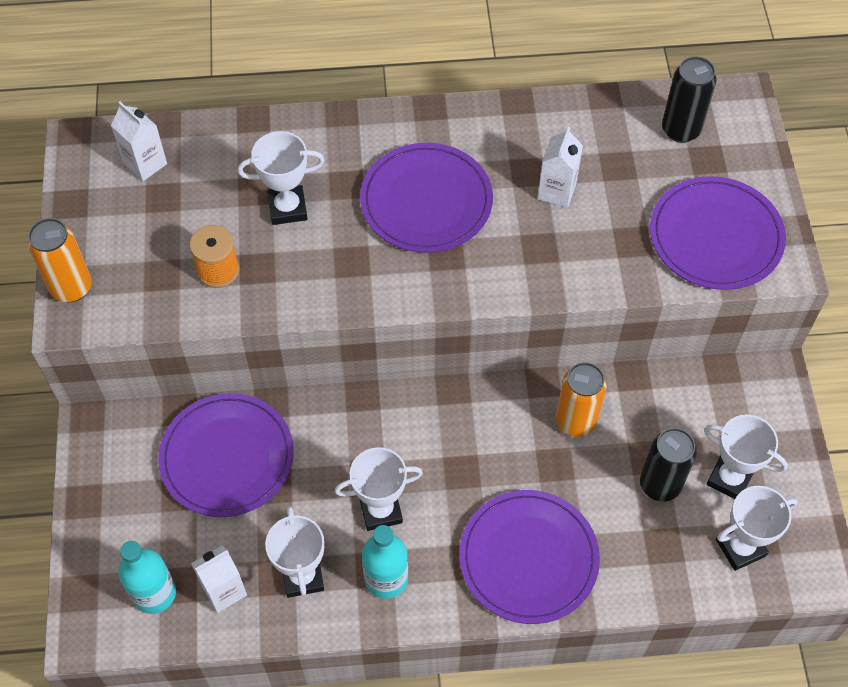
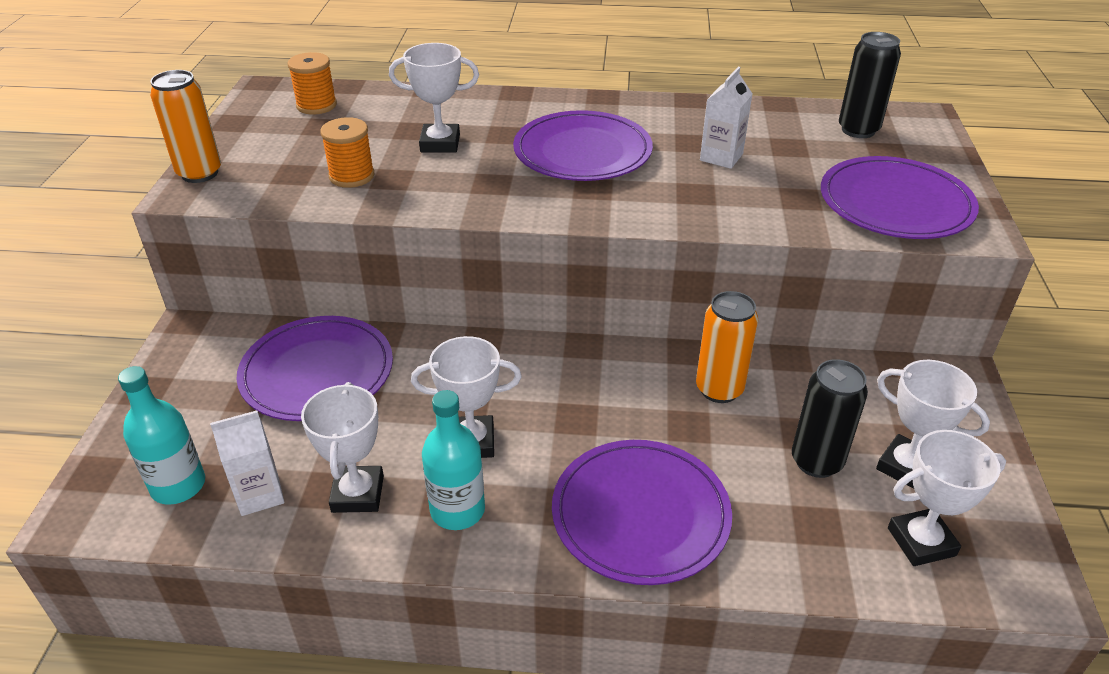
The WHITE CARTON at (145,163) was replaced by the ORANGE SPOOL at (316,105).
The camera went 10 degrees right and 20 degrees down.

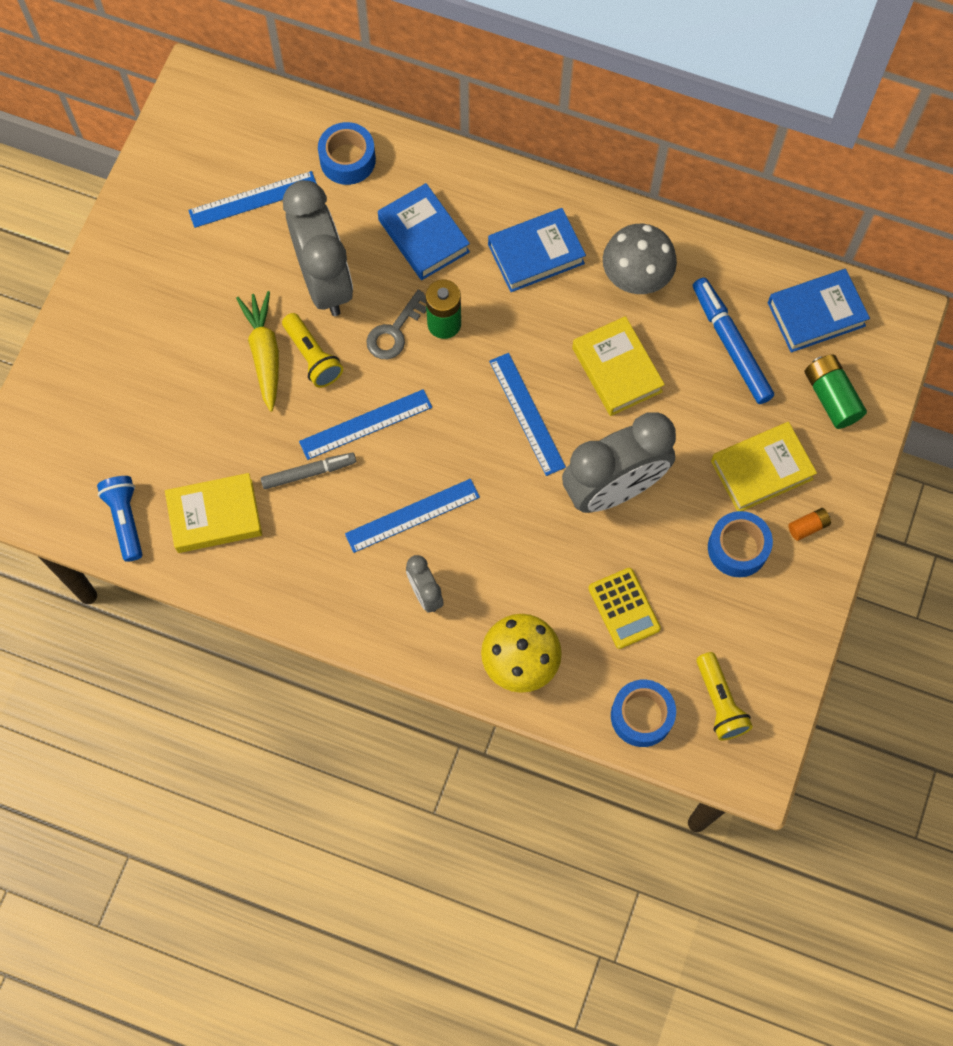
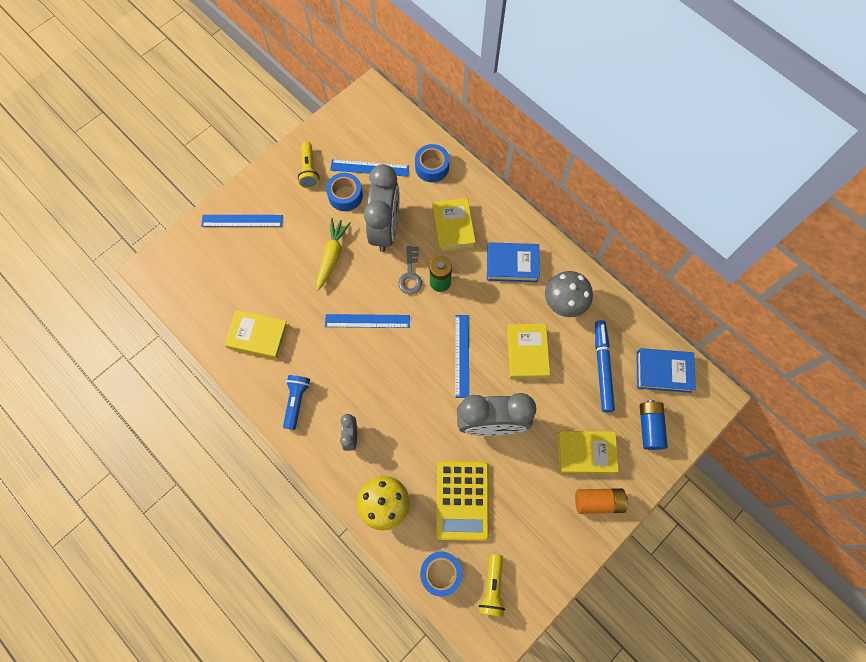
The BLUE BOOK at (423,236) became the YELLOW BOOK at (453,227).
The GREY KEY at (395,331) turned 60 degrees counterclockwise.
The YELLOW FLASHLIGHT moved from (312,357) to (309,170).
The GREEN BATTERY at (831,397) became the BLUE BATTERY at (649,427).
The GREY MARKER at (309,472) disappeared.
The BLUE FLASHLIGHT moved from (125,520) to (296,401).
The BLUE RULER moved from (412,515) to (242,220).
The ORANGE BATTERY at (808,527) changed to 1.81 times the size.
The BLUE TAPE moved from (737,548) to (345,195).
The YELLOW CALCULATOR at (624,608) changed to 1.63 times the size.
The camera went 25 degrees right and 0 degrees up.

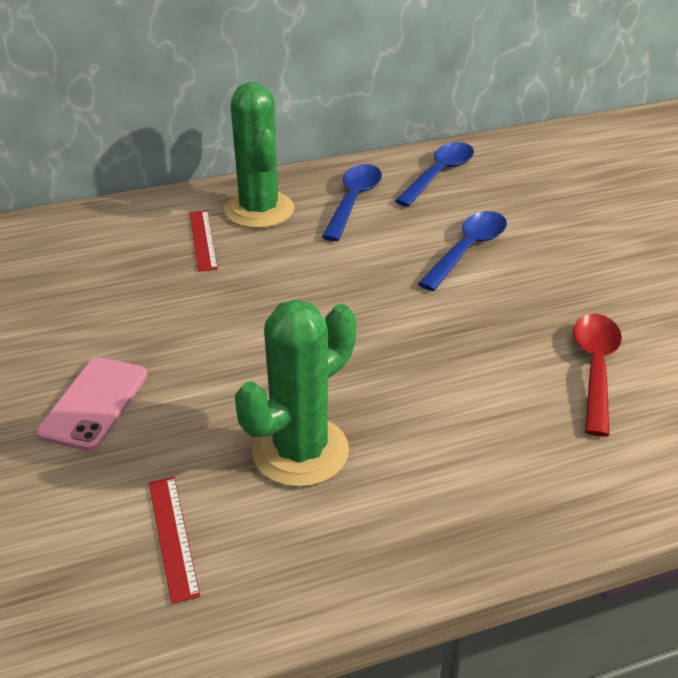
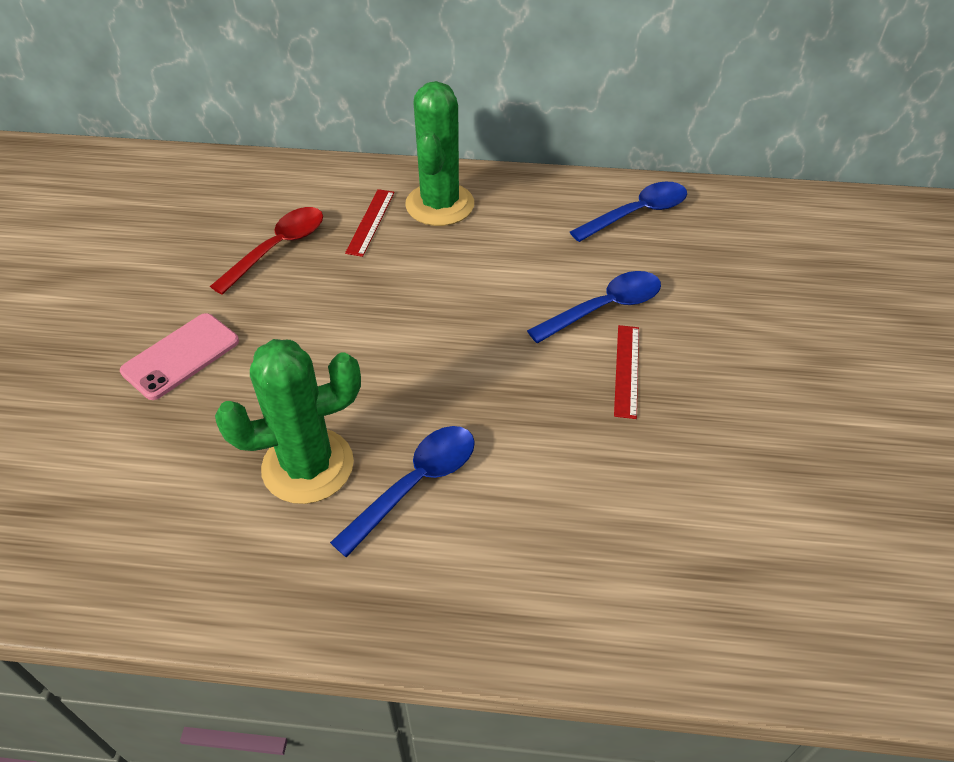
The BLUE SPOON moved from (353,201) to (416,484).
The RED SPOON moved from (595,368) to (278,248).
The RED RULER moved from (173,536) to (627,370).
The camera went 25 degrees right and 10 degrees up.

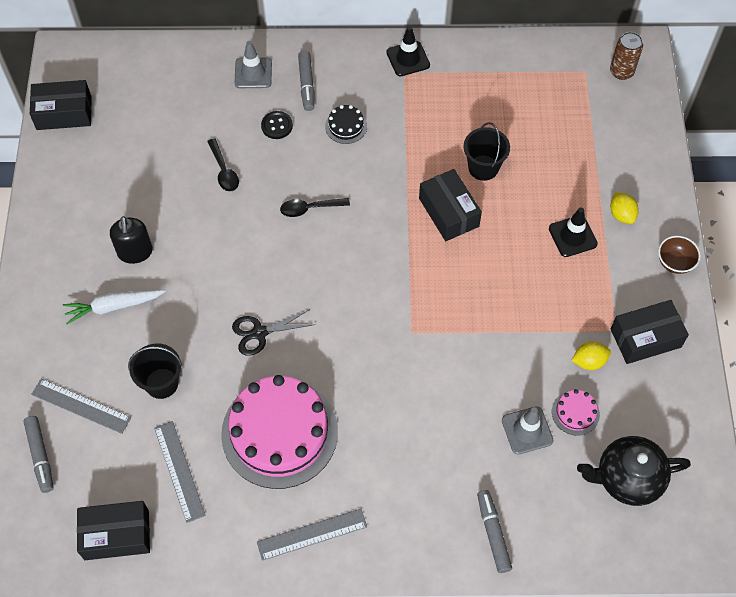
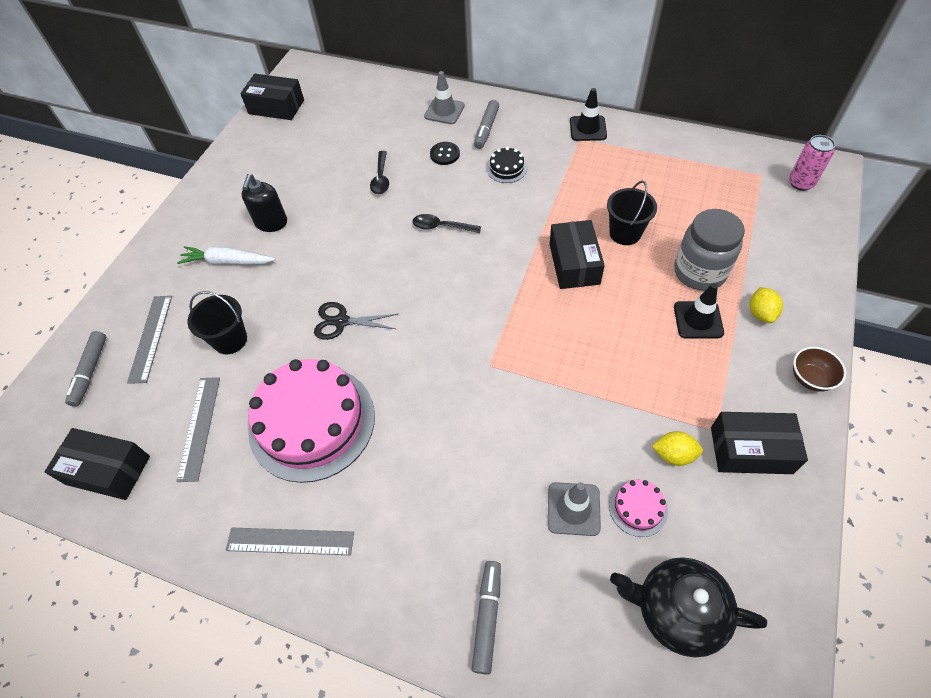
The BROWN CAN at (621,72) became the PINK CAN at (801,183).
The GREY RULER at (81,406) turned 45 degrees clockwise.
The GREY JAR at (699,272) appeared.
The camera went 25 degrees right and 5 degrees down.

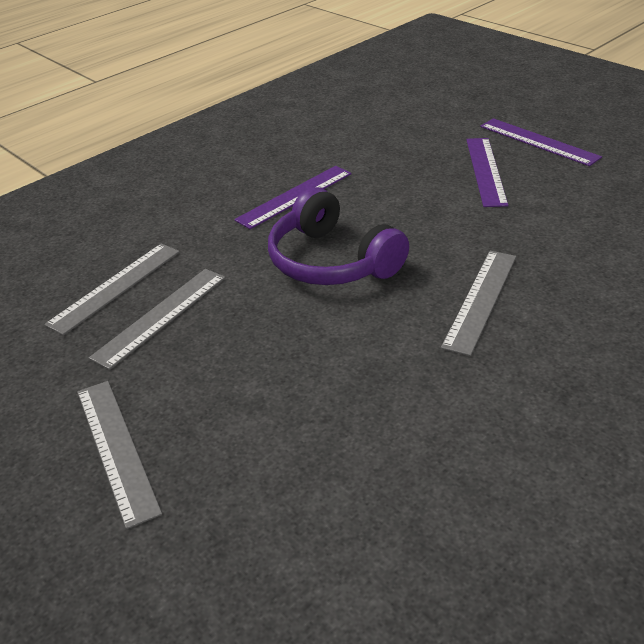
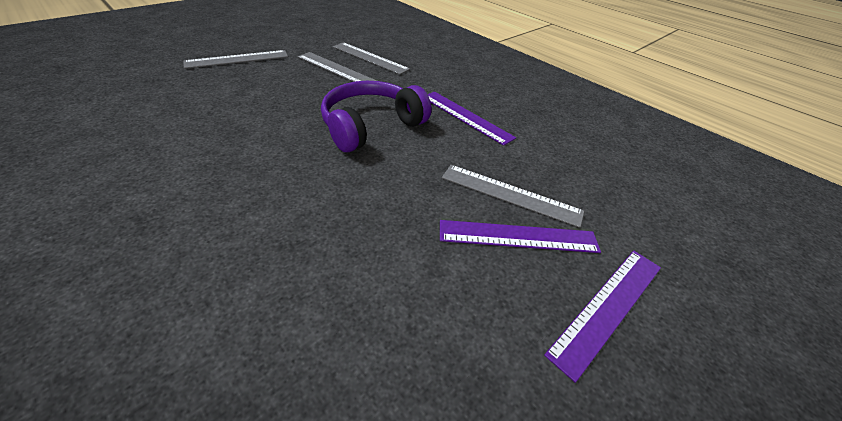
The GREY RULER moved from (481,300) to (510,194).
The camera went 85 degrees right and 5 degrees up.

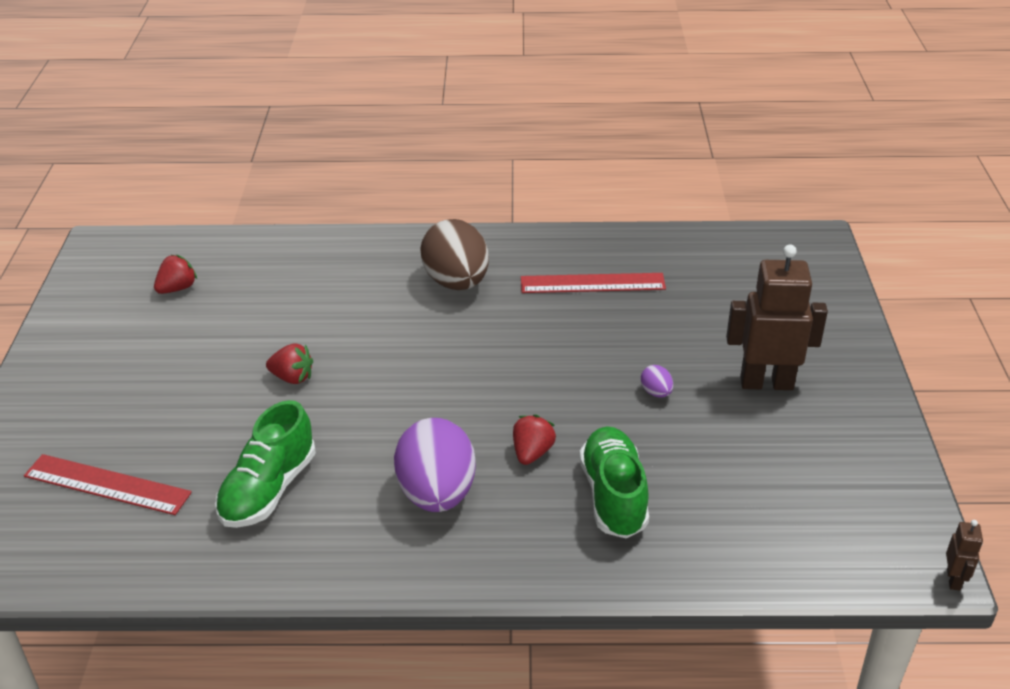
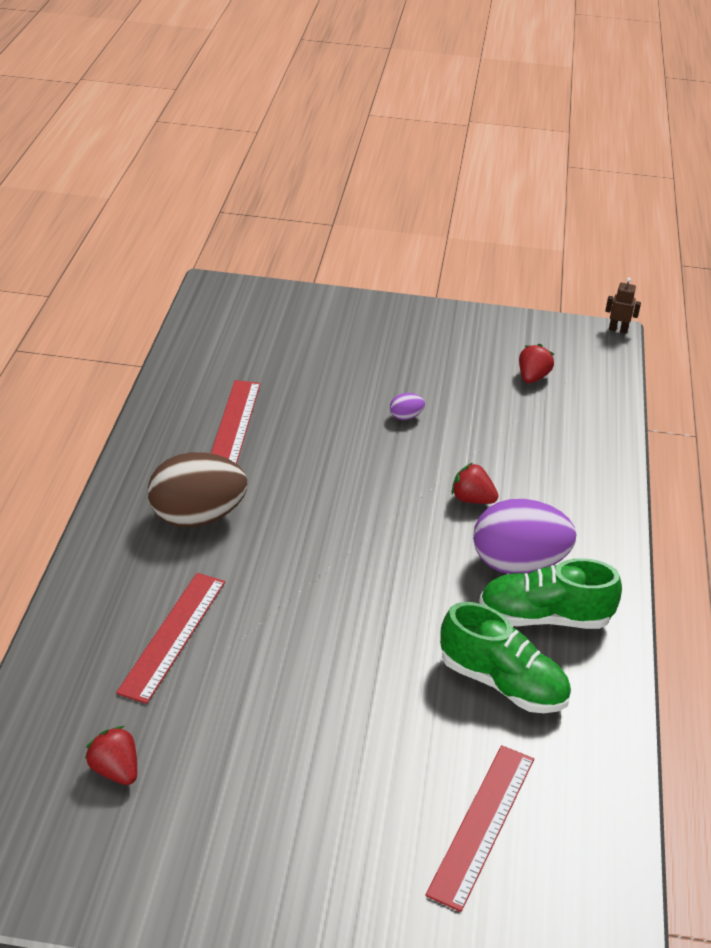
The BROWN ROBOT at (766,383) disappeared.
The RED STRAWBERRY moved from (292,377) to (532,377).
The GREEN SHOE moved from (613,496) to (544,617).
The RED RULER at (173,635) appeared.
The camera went 85 degrees left and 0 degrees up.

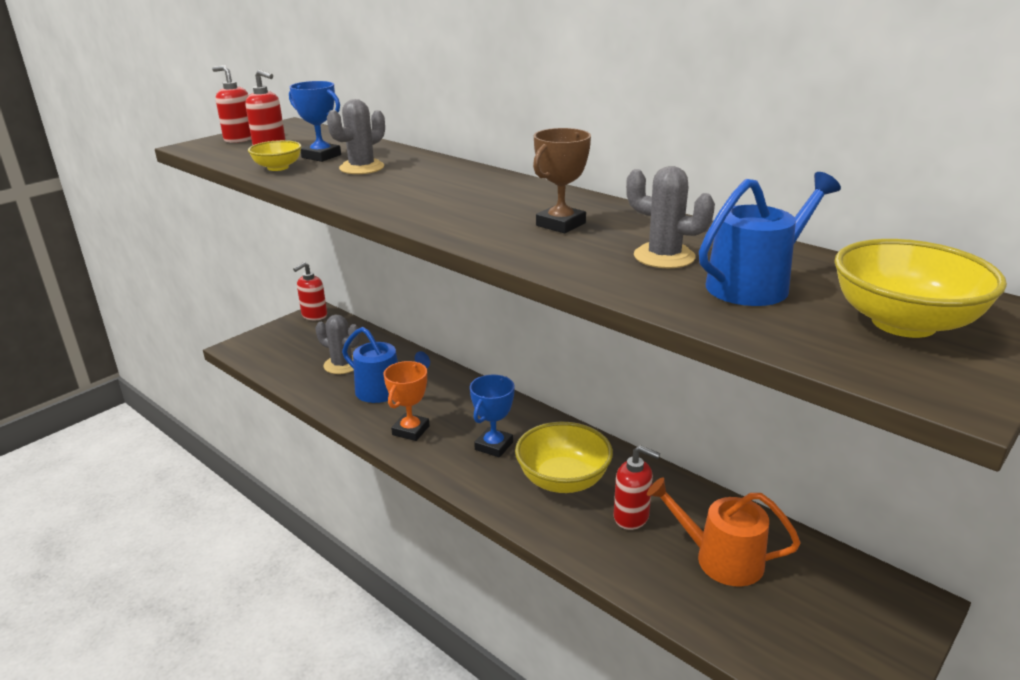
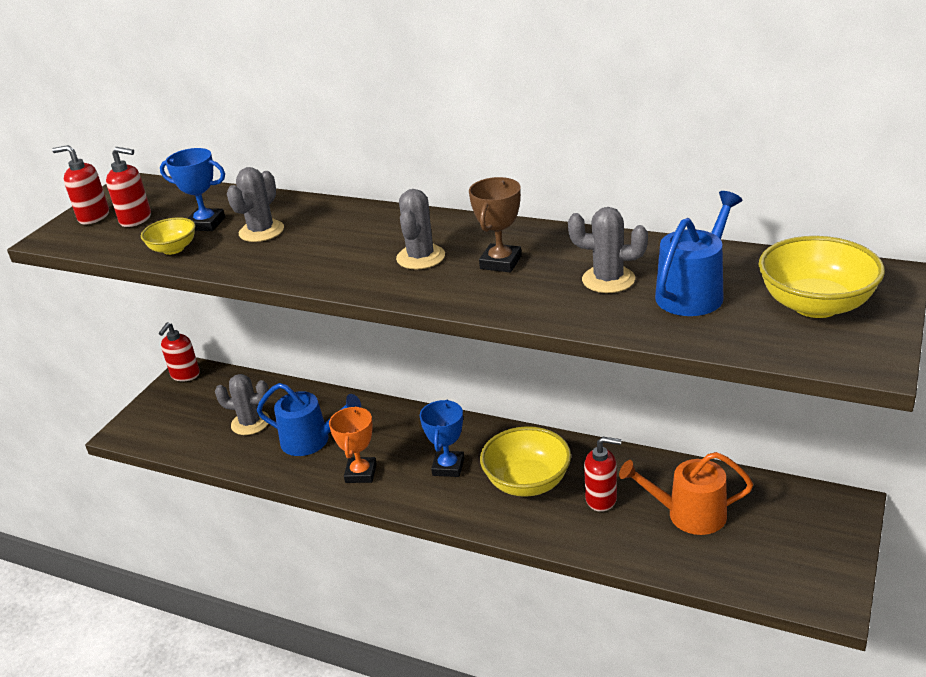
The GREY CACTUS at (420,257) appeared.
The camera went 15 degrees left and 5 degrees up.

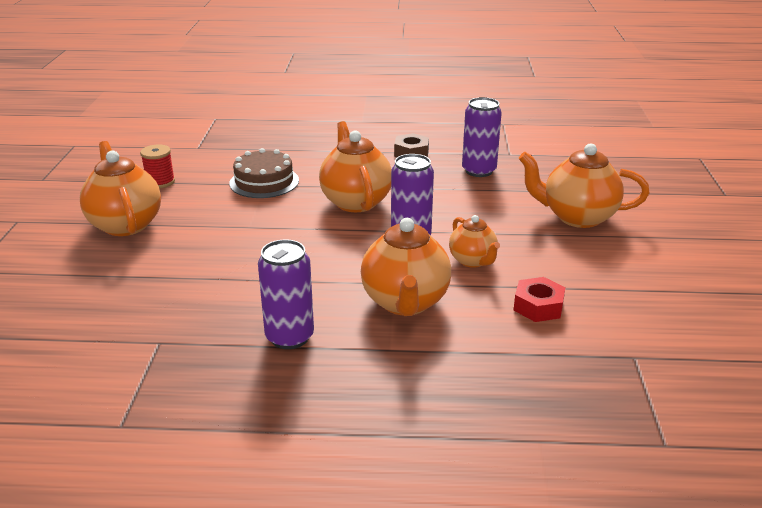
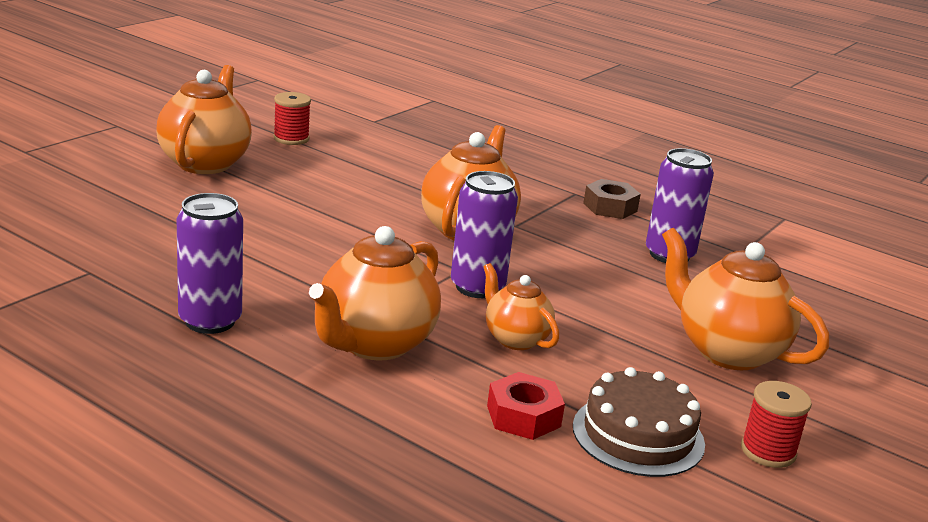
The BROWN CAKE moved from (264,182) to (638,435).
The ORANGE TEAPOT at (473,261) turned 135 degrees clockwise.
The RED SPOOL at (768,451) appeared.
The camera went 30 degrees right and 5 degrees down.

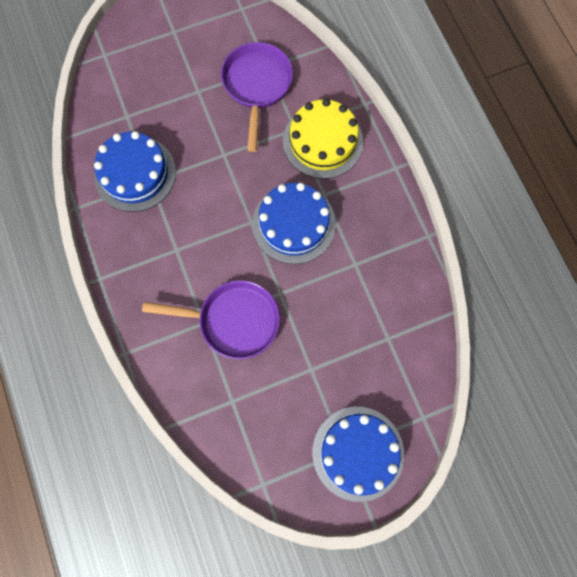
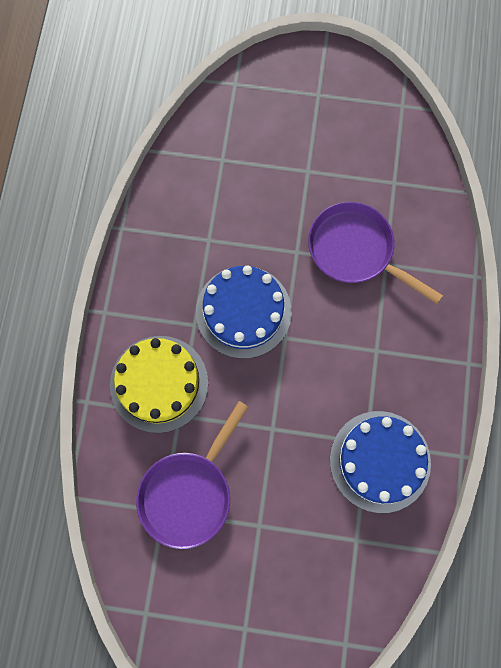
The BLUE CAKE at (358,453) disappeared.
The camera went 150 degrees left and 0 degrees up.

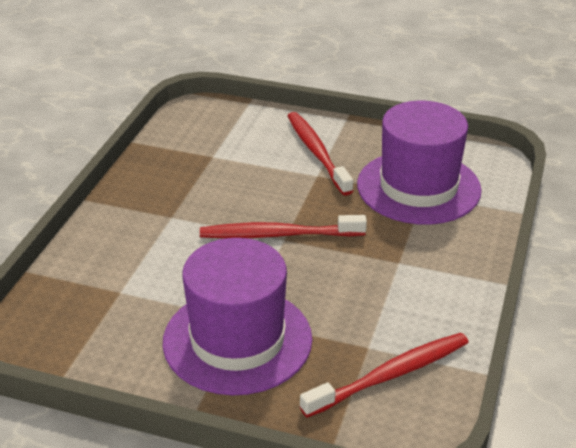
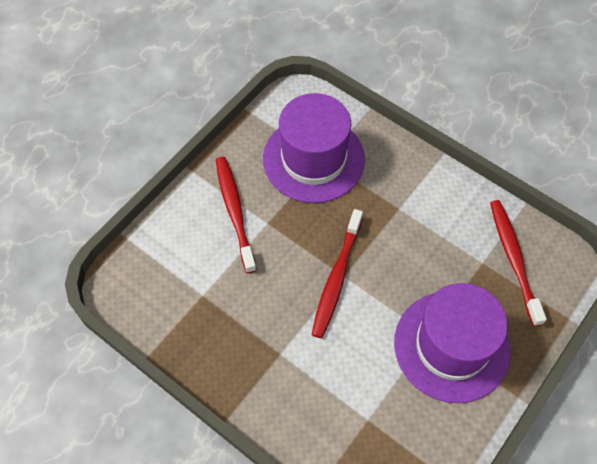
The RED TOOTHBRUSH at (317,153) turned 75 degrees clockwise.
The camera went 70 degrees left and 25 degrees up.

